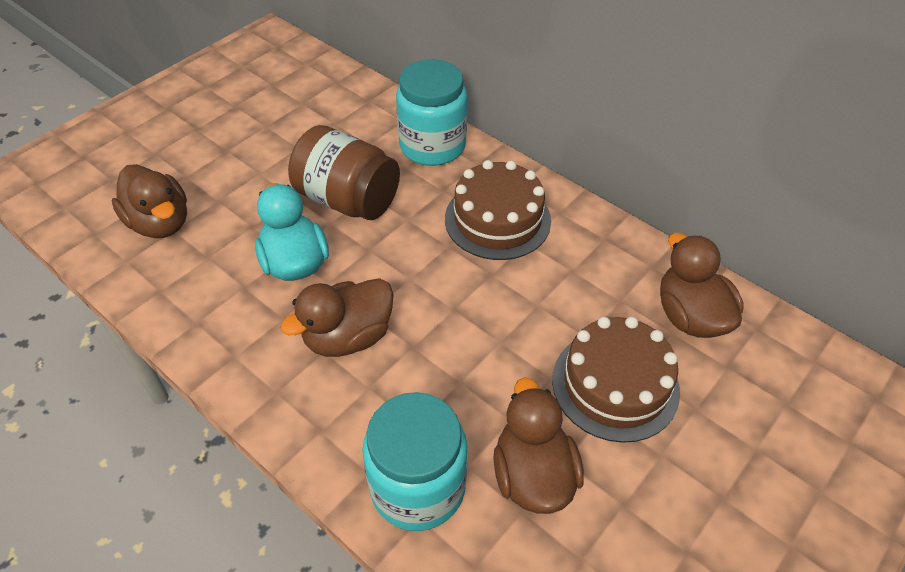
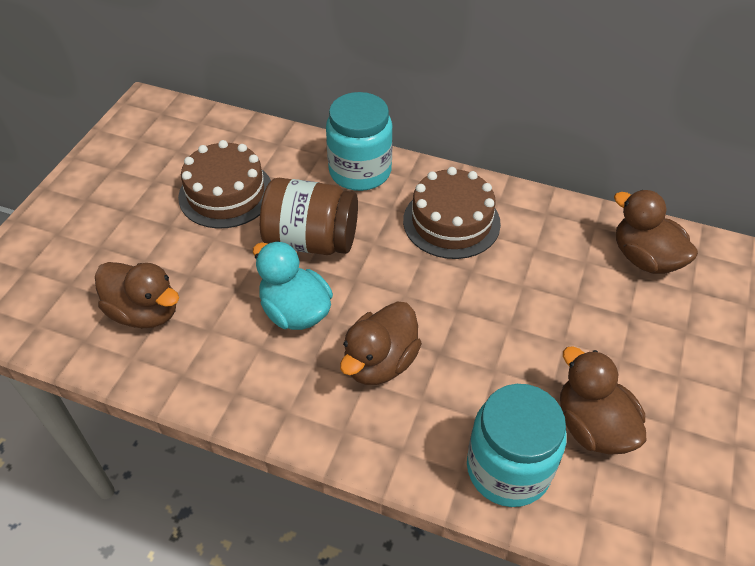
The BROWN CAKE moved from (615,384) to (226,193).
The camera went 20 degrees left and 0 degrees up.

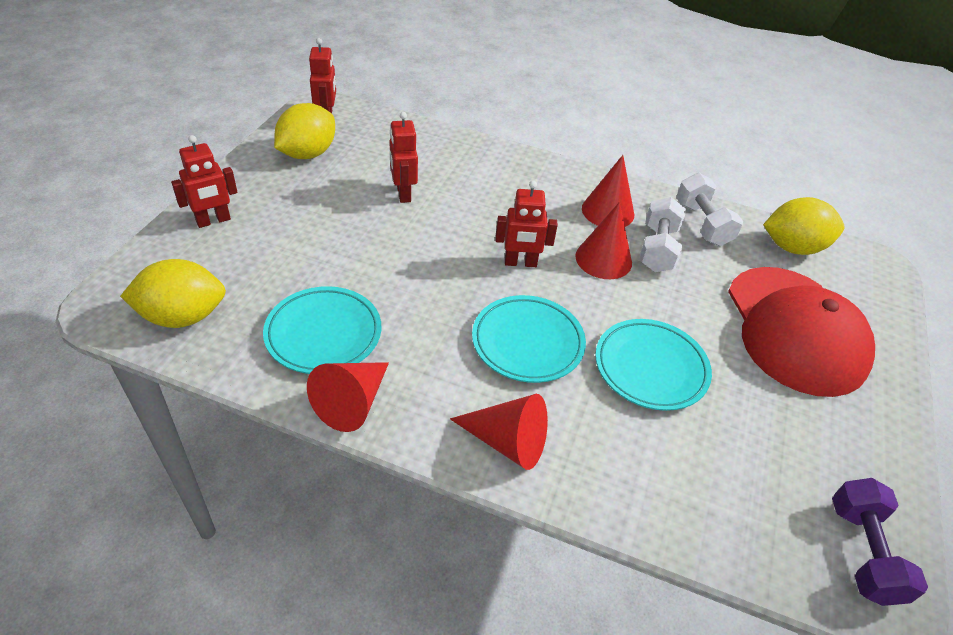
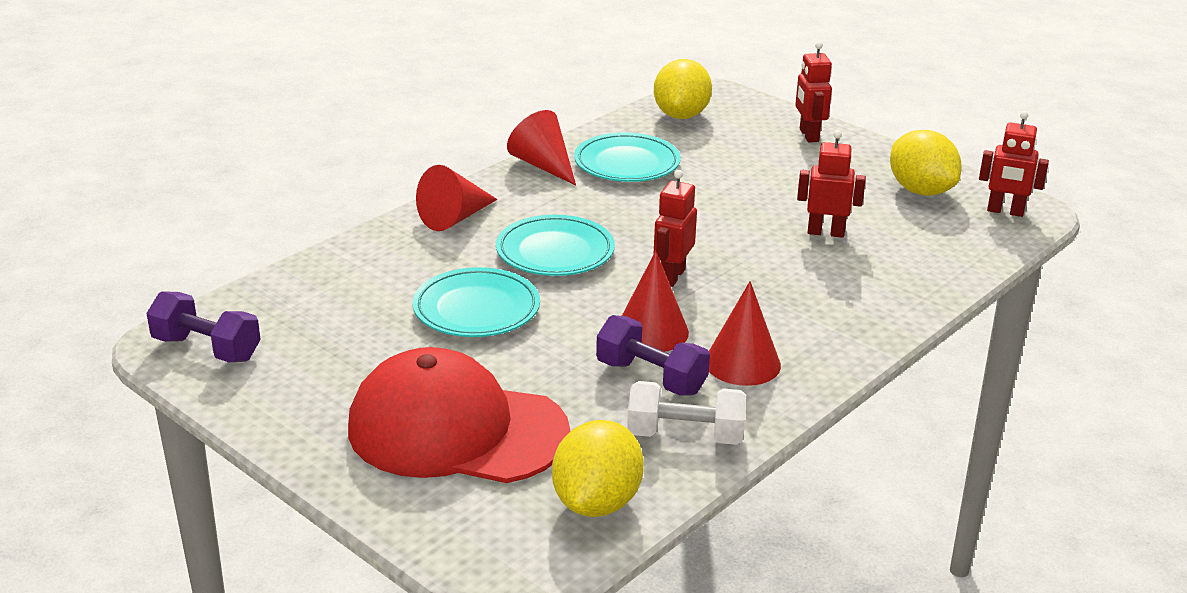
The WHITE DUMBBELL at (657,249) became the PURPLE DUMBBELL at (651,377).
The camera went 115 degrees right and 15 degrees down.

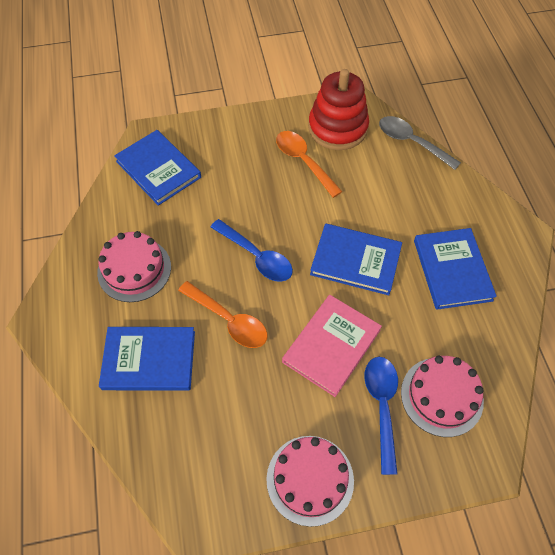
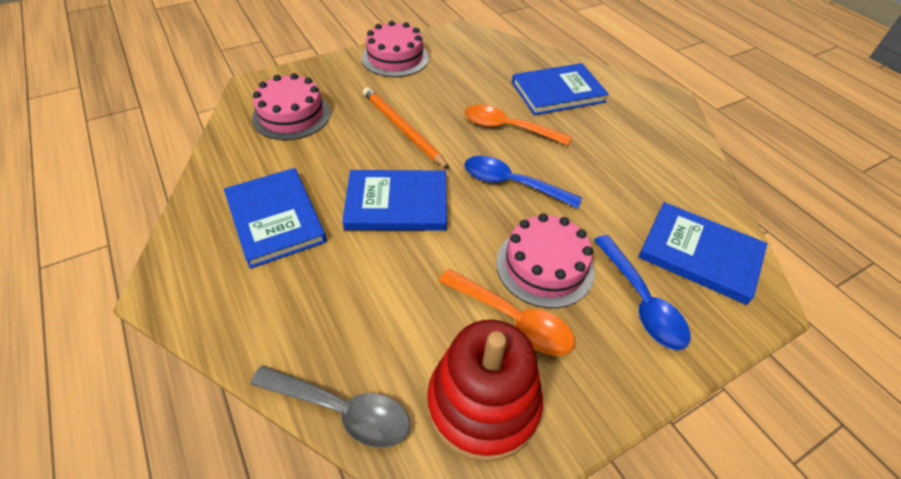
The PINK CAKE moved from (134,269) to (545,266).
The PINK BOOK at (331,346) was replaced by the ORANGE PENCIL at (402,129).
The BLUE SPOON moved from (382,406) to (641,301).
The camera went 160 degrees right and 10 degrees down.

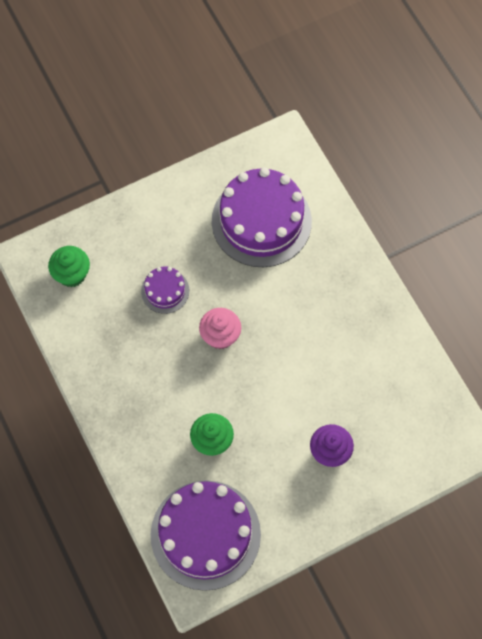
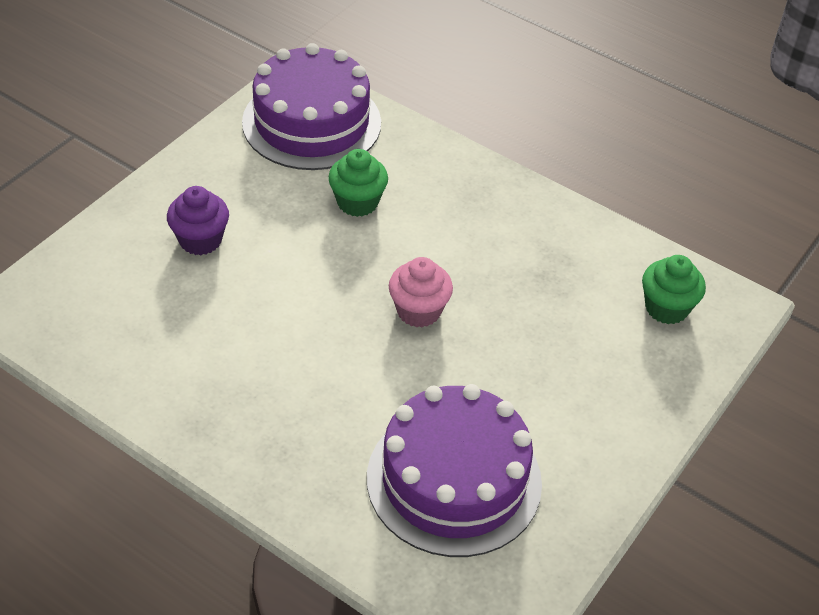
The PURPLE CAKE at (165,291) disappeared.
The camera went 150 degrees right and 20 degrees down.

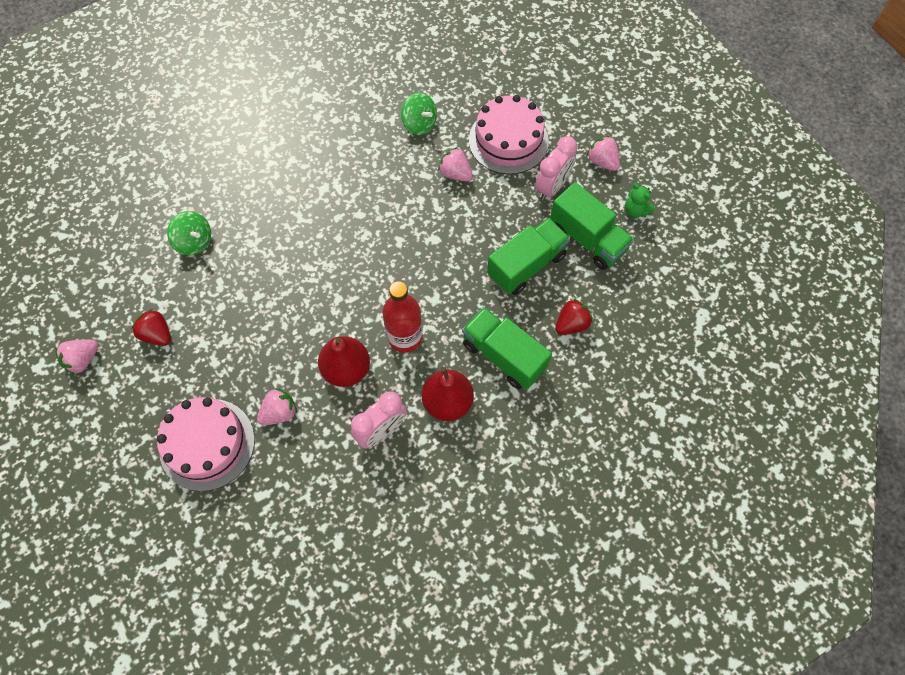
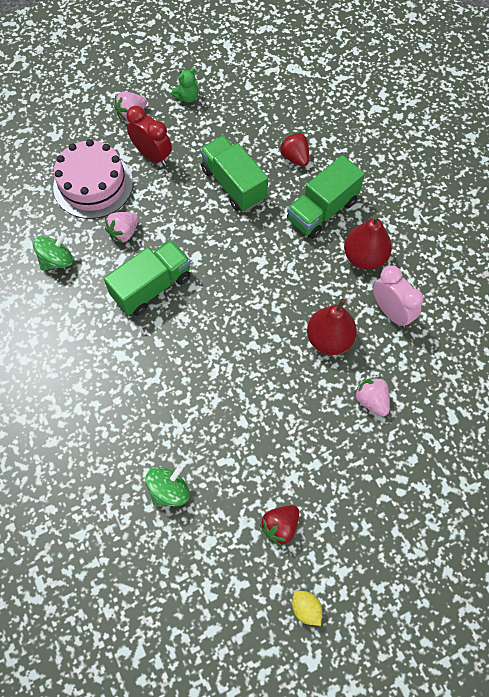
The PINK CLOCK at (552,187) became the RED CLOCK at (152,155).
The GREEN TRUCK moved from (587,239) to (152,287).
The RED BOTTLE at (405,337) disappeared.
The PINK STRAWBERRY at (83,360) was replaced by the YELLOW LEMON at (306,608).
The PINK CAKE at (207,444) disappeared.
The camera went 85 degrees left and 0 degrees up.

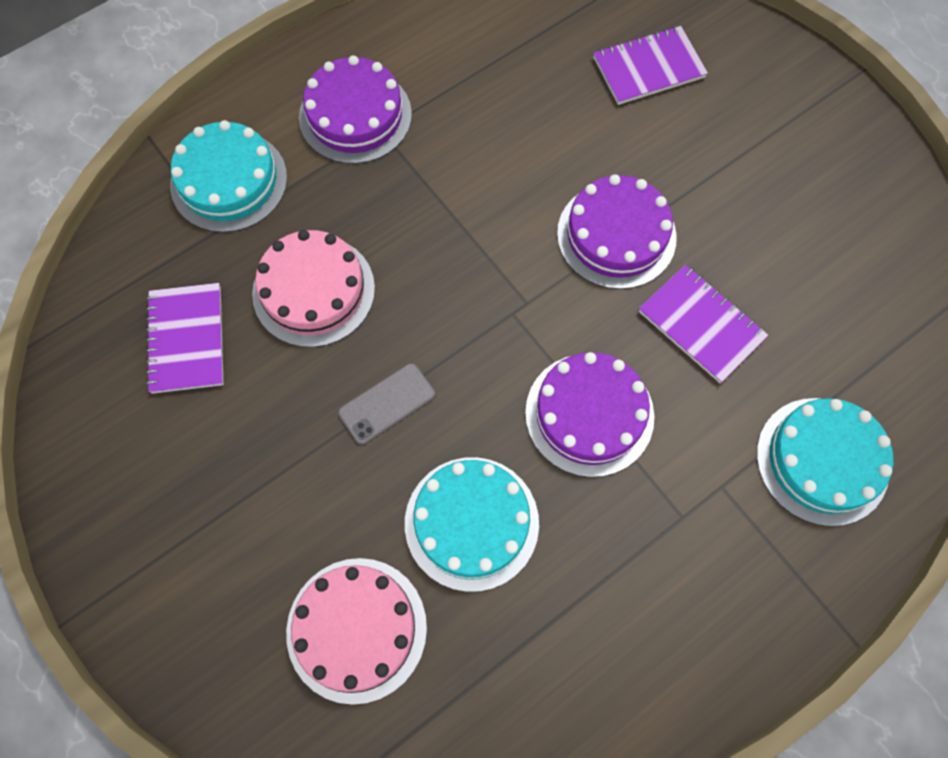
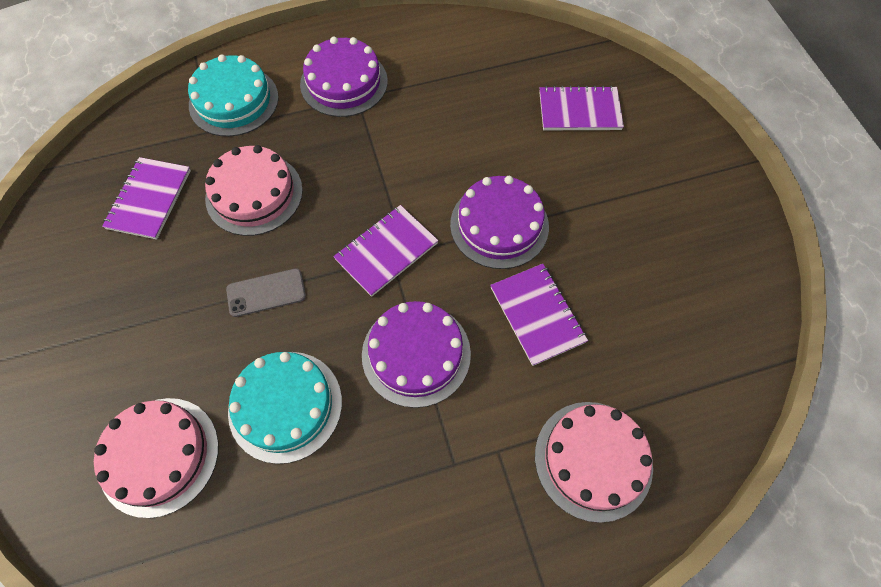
The TURQUOISE CAKE at (822,460) became the PINK CAKE at (593,460).
The PURPLE NOTEBOOK at (386,251) appeared.
The camera went 20 degrees right and 5 degrees down.

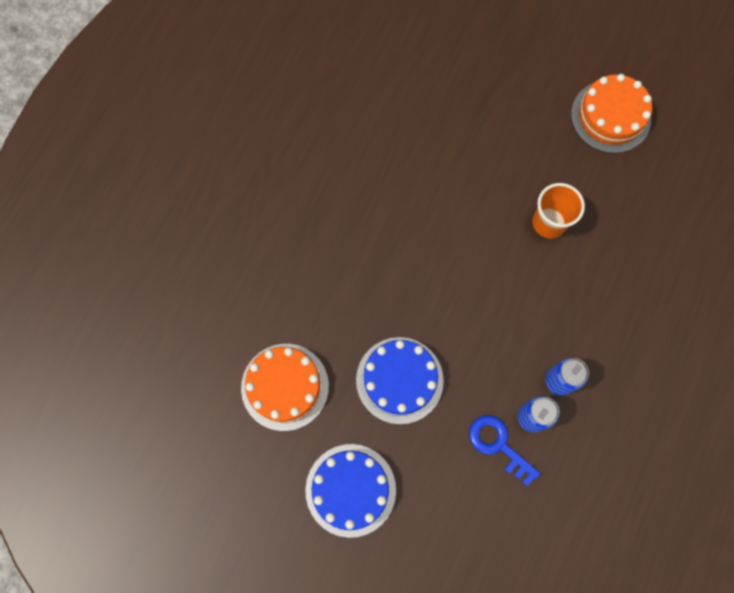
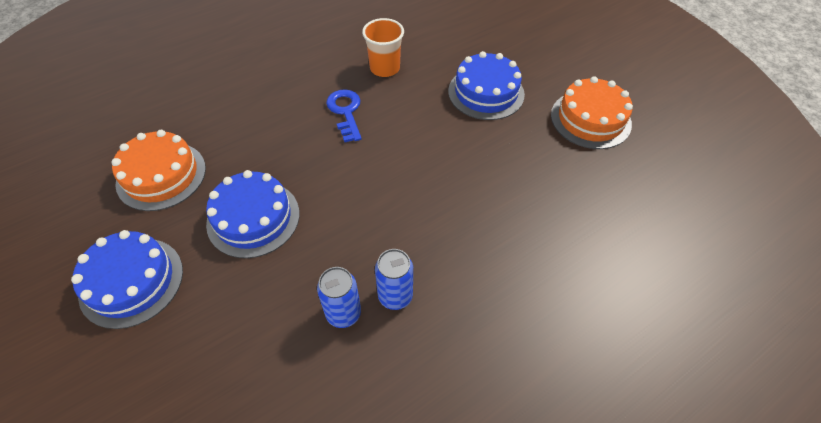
The ORANGE CUP moved from (549,223) to (385,68).
The BLUE KEY moved from (498,445) to (345,112).
The BLUE CAKE at (486,92) appeared.
The camera went 30 degrees right and 20 degrees down.

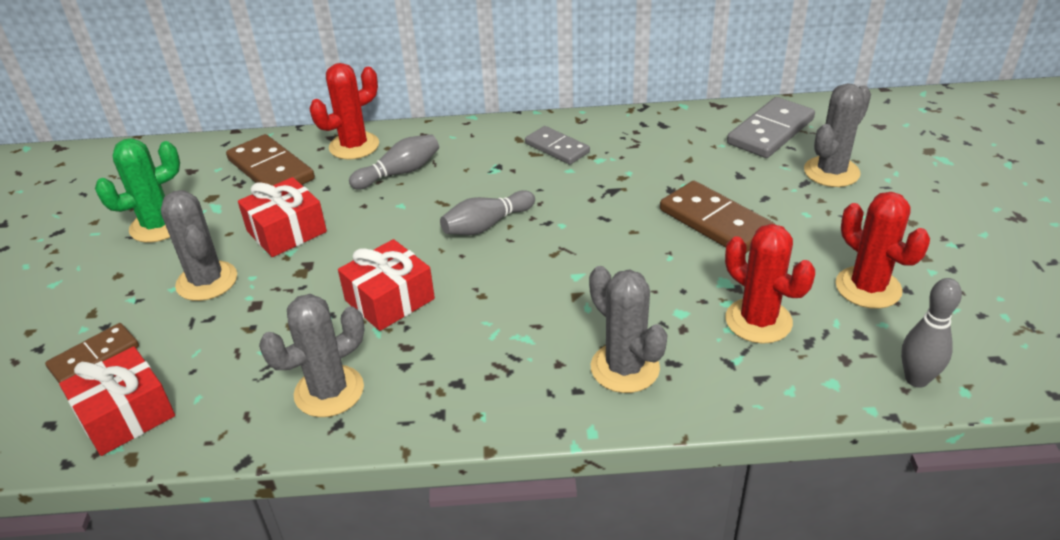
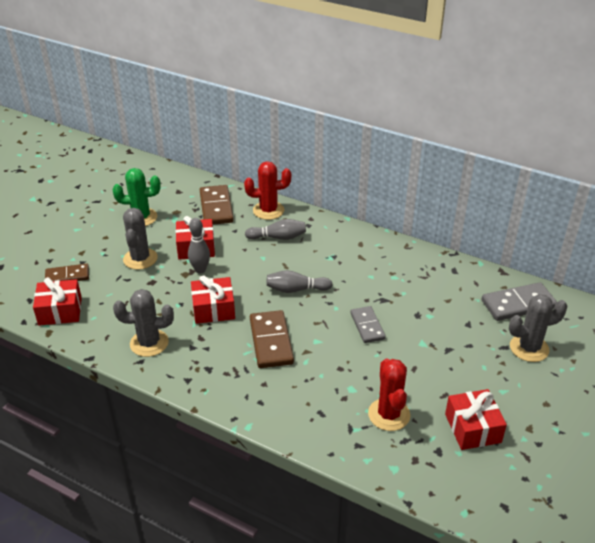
The GREY DOMINO moved from (557,148) to (367,326).
The BROWN DOMINO moved from (715,222) to (271,341).
The RED CACTUS at (868,288) was replaced by the RED GIFT at (472,428).
The GREY CACTUS at (625,368) disappeared.
The GREY BOWLING PIN moved from (916,379) to (200,270).
The camera went 30 degrees right and 0 degrees up.

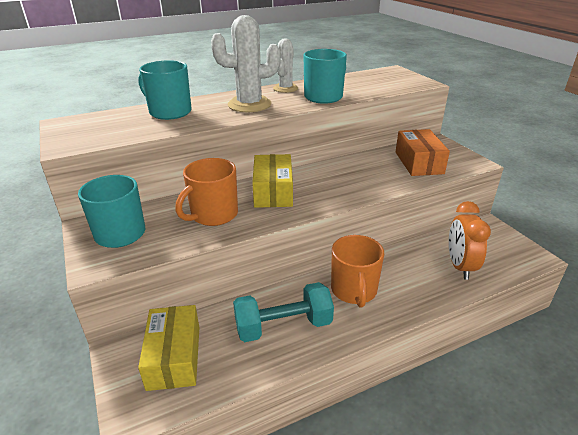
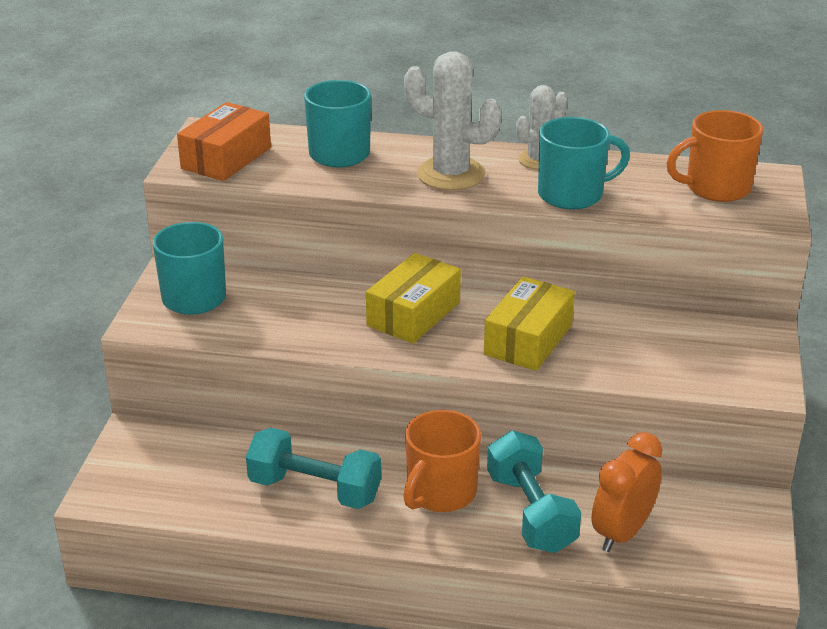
The ORANGE BOX moved from (419,163) to (226,158).
The ORANGE MUG moved from (213,215) to (716,188).
The YELLOW BOX moved from (174,357) to (528,340).
The TURQUOISE DUMBBELL at (531,512) appeared.
The camera went 35 degrees right and 0 degrees up.

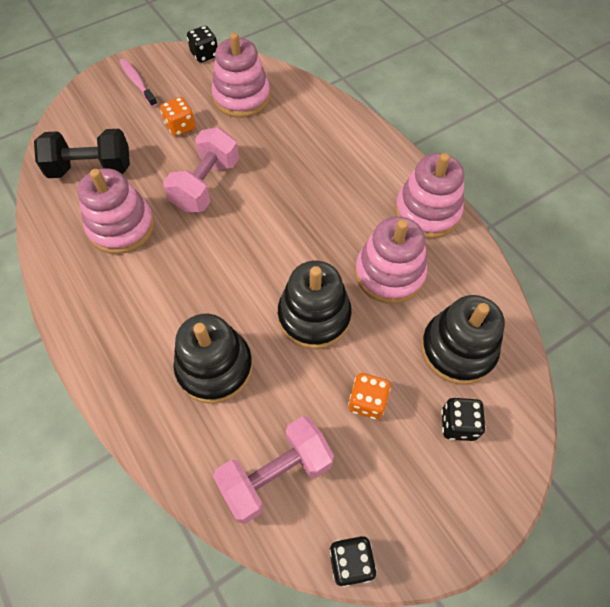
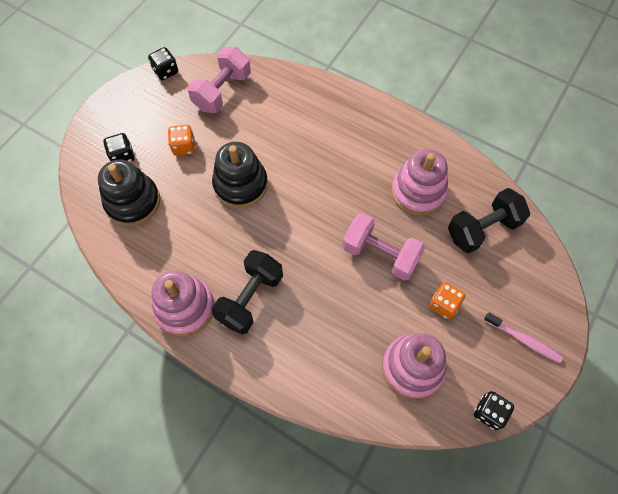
The PINK DUMBBELL at (206,185) turned 60 degrees counterclockwise.
The PINK STACKING TOY at (389,274) disappeared.
The BLACK STACKING TOY at (215,367) disappeared.
The BLACK DUMBBELL at (250,298) appeared.
The camera went 155 degrees right and 5 degrees up.

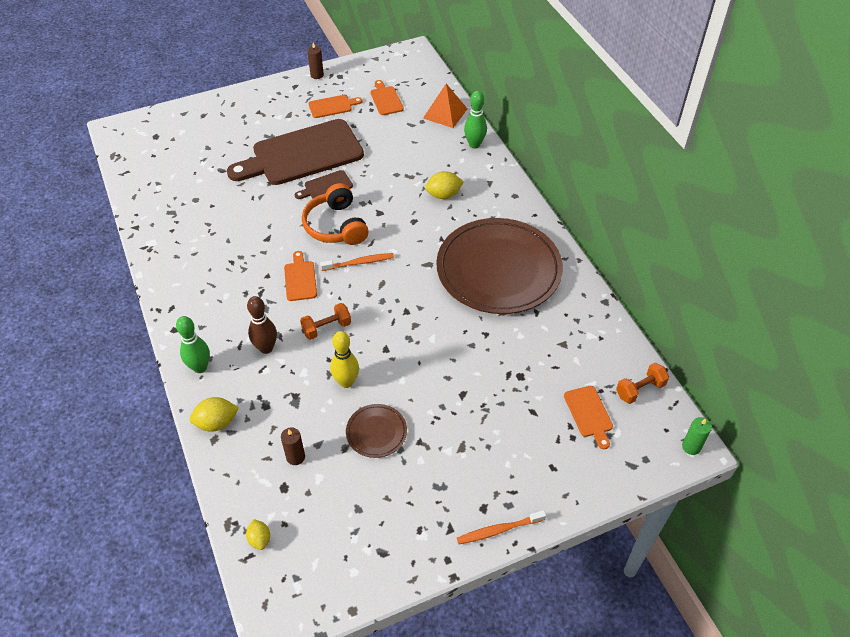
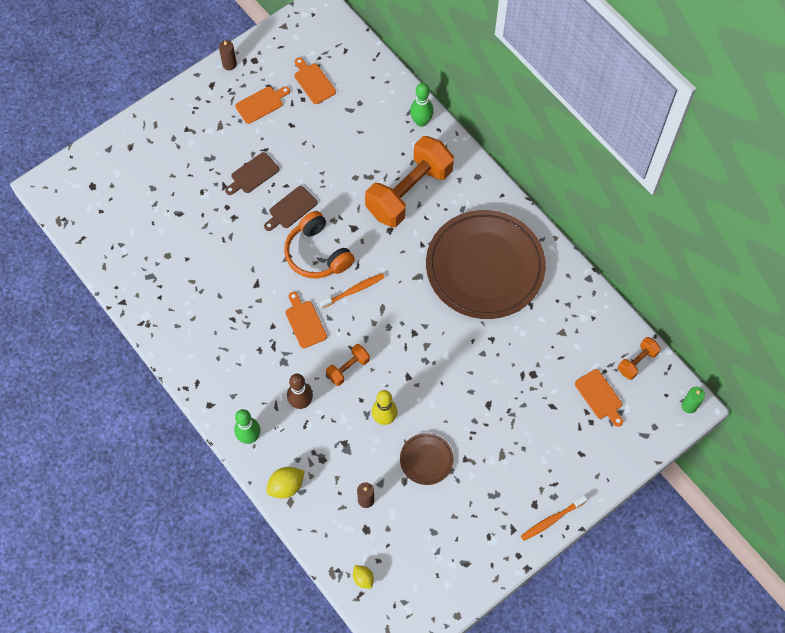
The ORANGE PYRAMID at (445,113) disappeared.
The BROWN CUTTING BOARD at (302,154) changed to 0.42 times the size.
The YELLOW LEMON at (443,195) was replaced by the ORANGE DUMBBELL at (409,192).
The camera went 15 degrees left and 15 degrees up.

